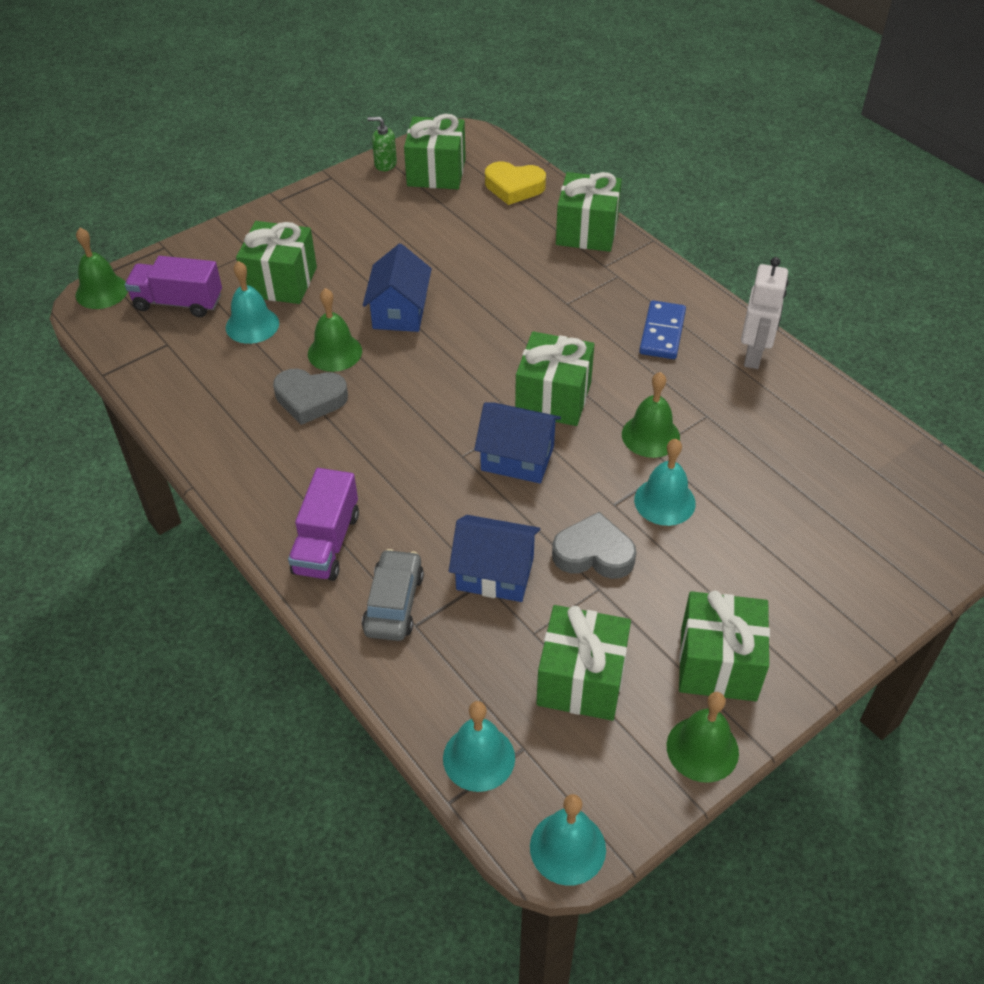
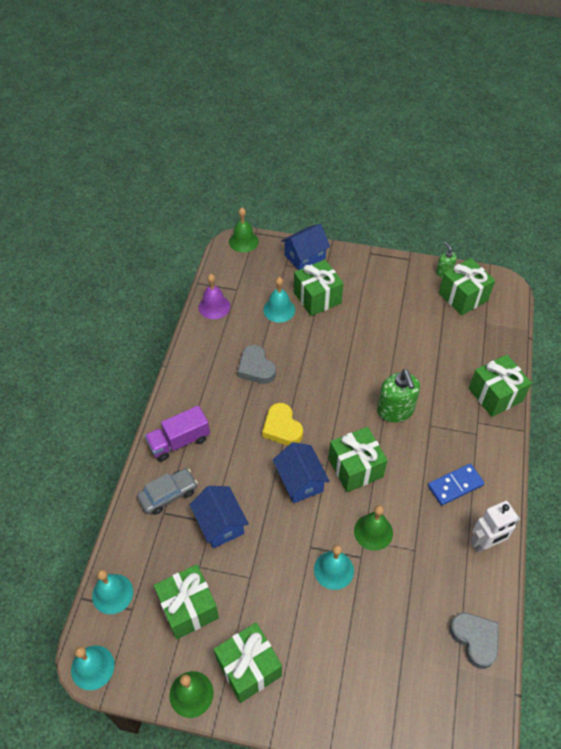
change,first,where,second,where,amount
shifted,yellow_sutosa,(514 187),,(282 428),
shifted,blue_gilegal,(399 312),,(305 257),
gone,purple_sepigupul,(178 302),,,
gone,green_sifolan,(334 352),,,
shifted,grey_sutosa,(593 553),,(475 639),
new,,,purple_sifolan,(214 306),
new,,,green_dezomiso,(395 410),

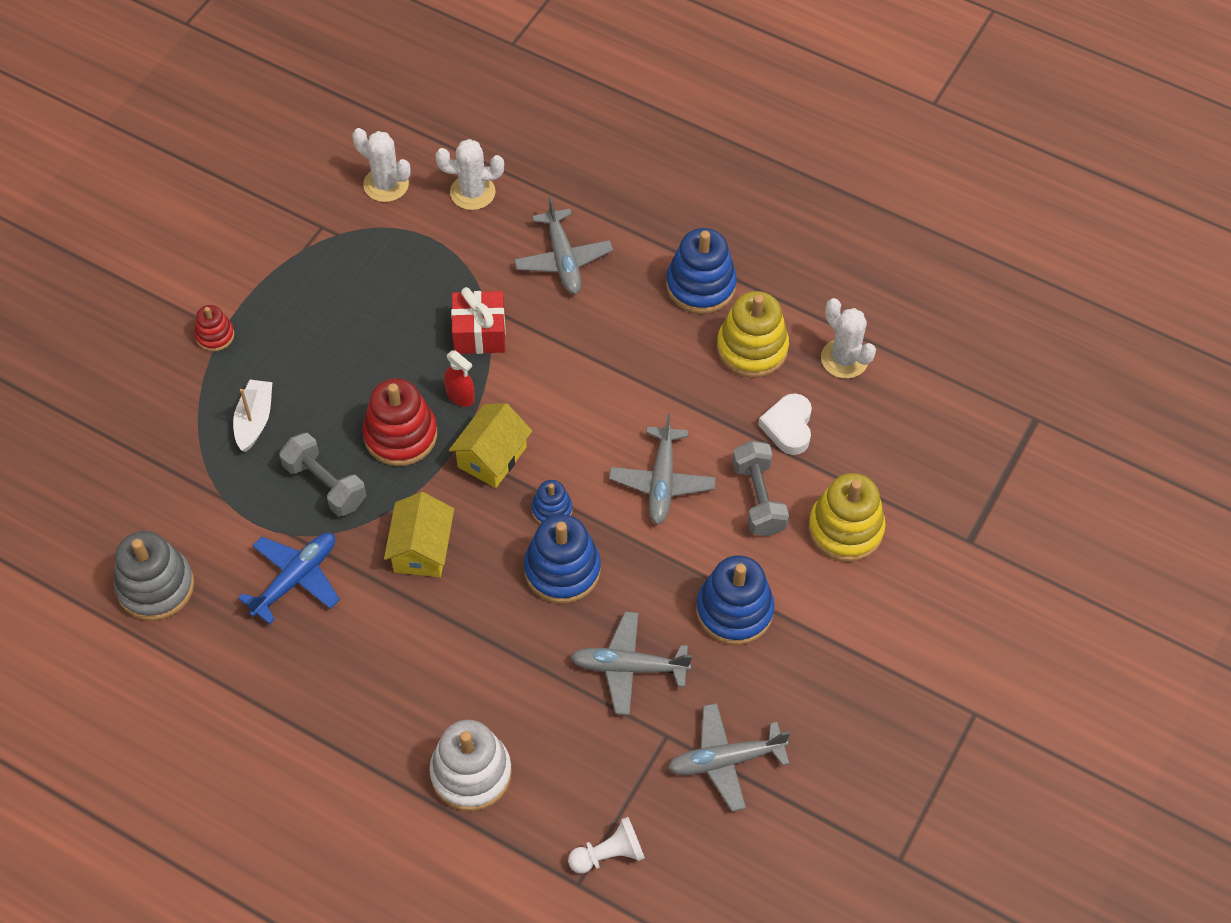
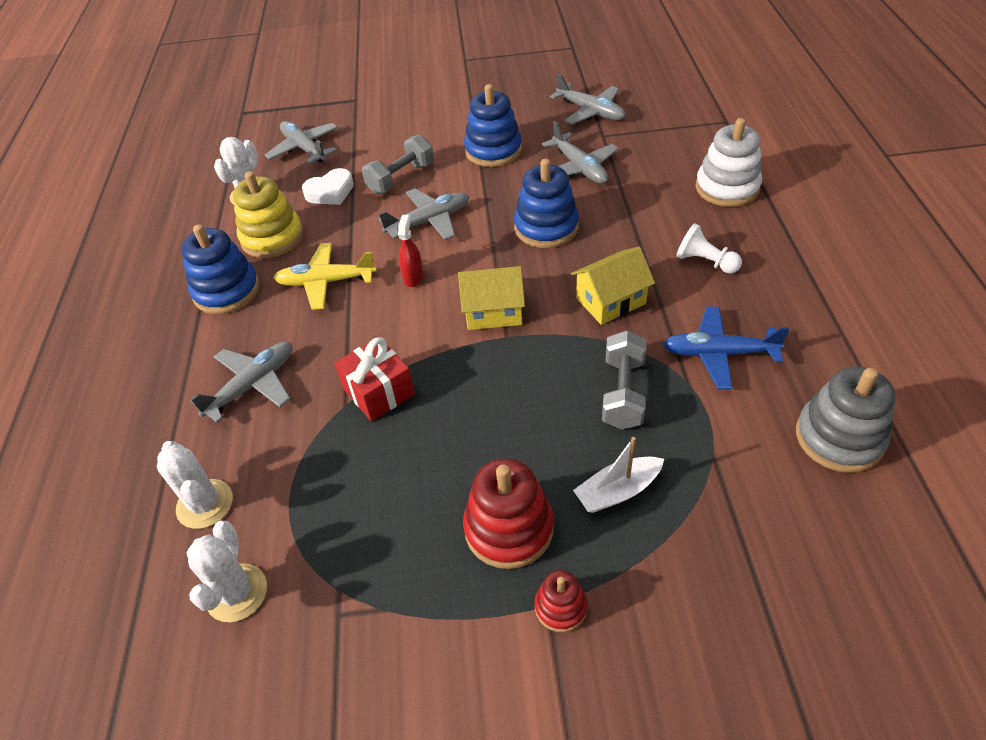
change,first,where,second,where,amount
shifted,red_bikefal,(460 396),,(413 277),
shifted,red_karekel,(400 435),,(509 528),
gone,yellow_karekel,(845 529),,,
gone,blue_karekel,(552 510),,,
shifted,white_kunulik,(609 854),,(705 262),
new,,,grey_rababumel,(304 149),
new,,,yellow_rababumel,(326 282),

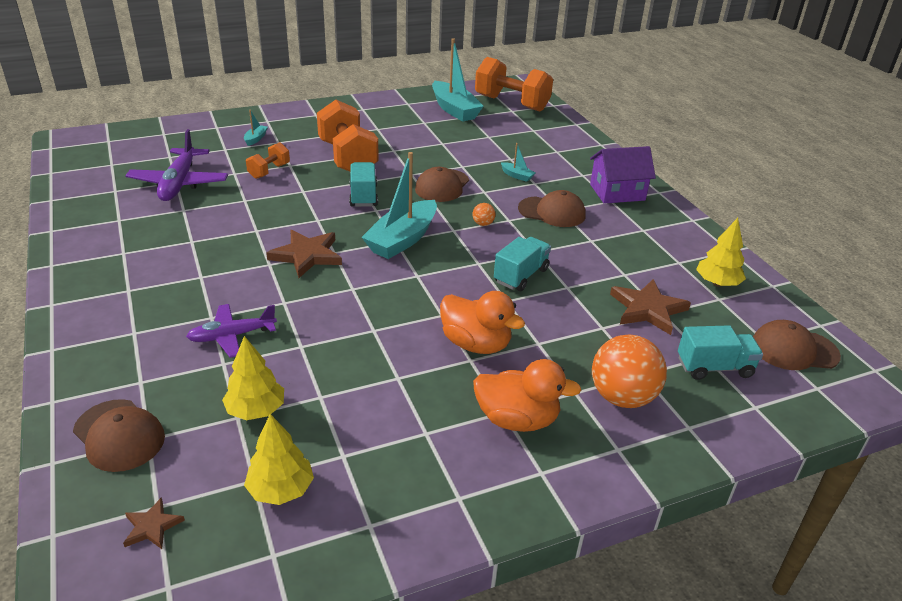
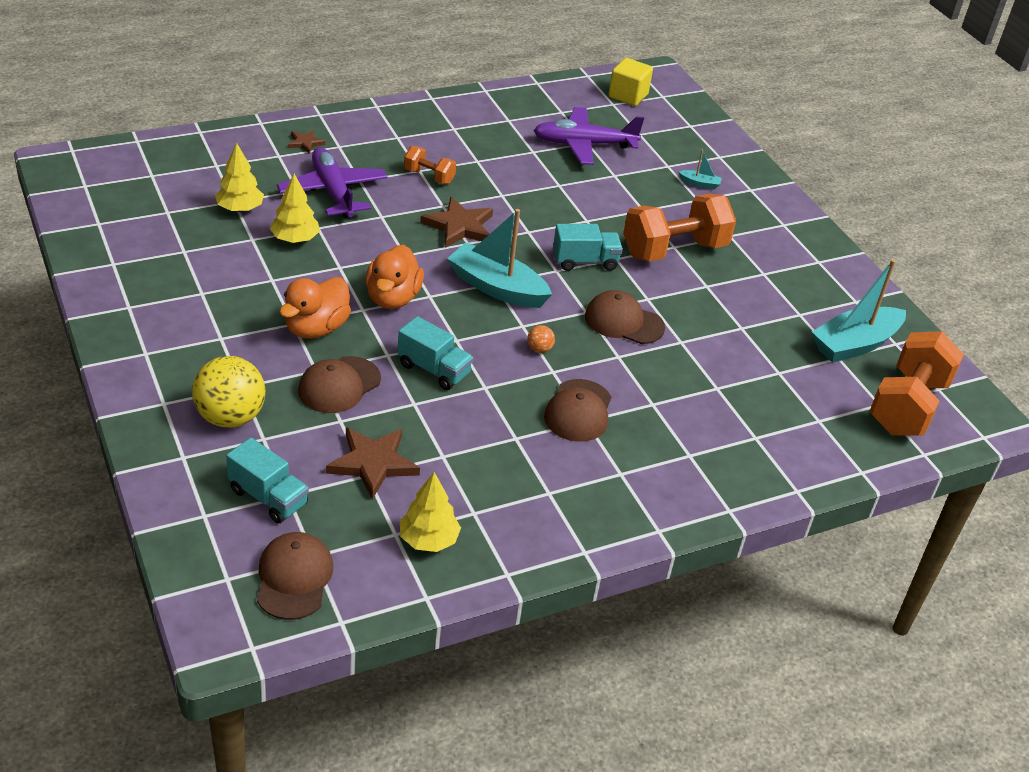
change,first,where,second,where,amount
shifted,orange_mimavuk,(269 171),,(429 176),
gone,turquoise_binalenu,(517 176),,,
gone,purple_gilegal,(617 192),,,
scaled,purple_rababumel,(232 336),,(333 192),x1.54
rotated,turquoise_sepigupul,(714 367),,(268 497),45 degrees counterclockwise
repainted,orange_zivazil,(622 397),yellow_zivazil,(230 417),
shifted,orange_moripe,(517 419),,(393 298),
shifted,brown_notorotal,(119 435),,(339 385),
shifted,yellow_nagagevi,(281 489),,(295 239),
shifted,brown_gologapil,(152 526),,(305 143),
new,,,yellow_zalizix,(628 96),

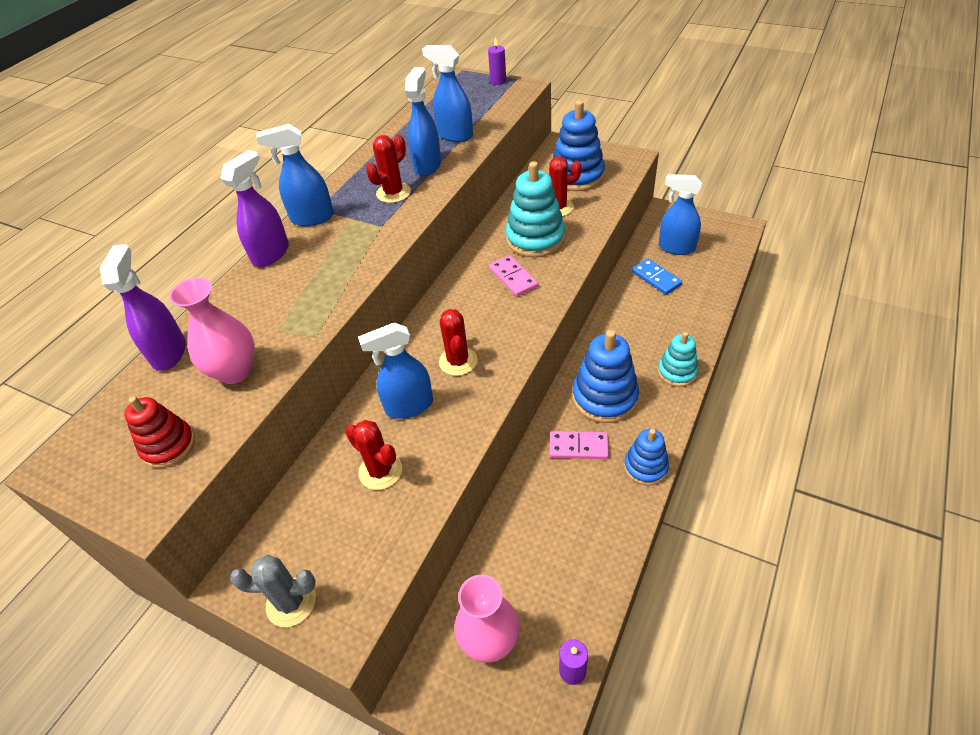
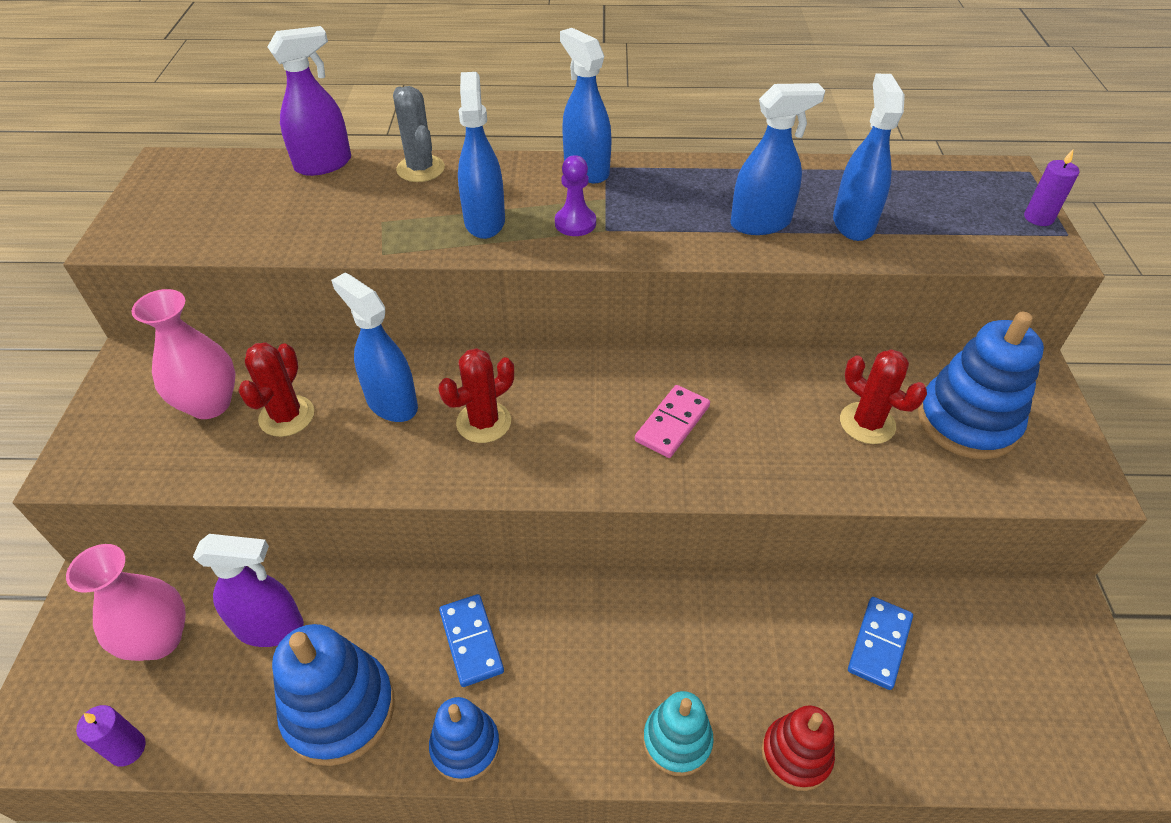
change,first,where,second,where,amount
gone,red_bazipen,(393 193),,,
shifted,purple_bikefal,(271 254),,(270 627),
gone,turquoise_karekel,(535 239),,,
shifted,blue_bikefal,(676 248),,(484 221),
shifted,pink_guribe,(235 371),,(210 404),
shifted,blue_karekel,(604 397),,(339 710),
shifted,red_karekel,(168 446),,(796 755),
repainted,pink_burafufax,(578 447),blue_burafufax,(471 641),
shifted,grey_bazipen,(291 602),,(420 169),
new,,,purple_kunulik,(575 223),

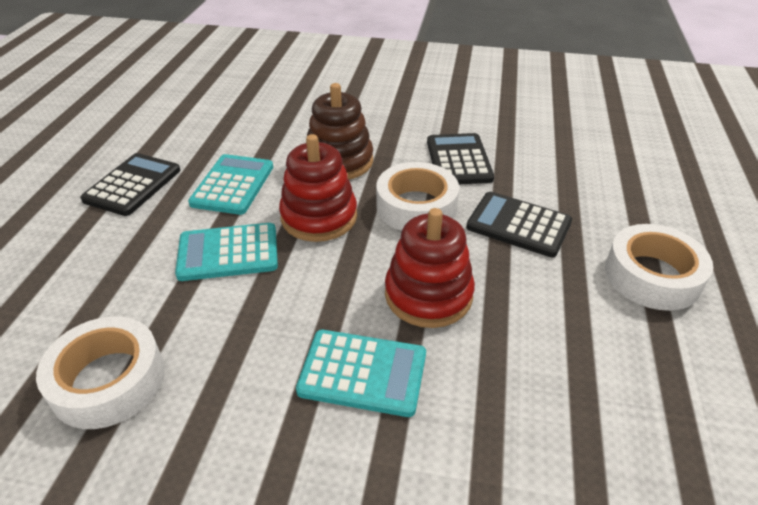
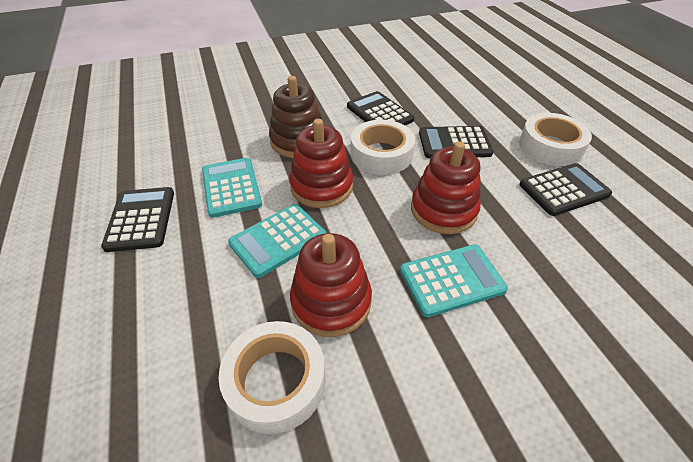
change,first,where,second,where,amount
new,,,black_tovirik,(564 190),
new,,,red_karekel,(331 301),

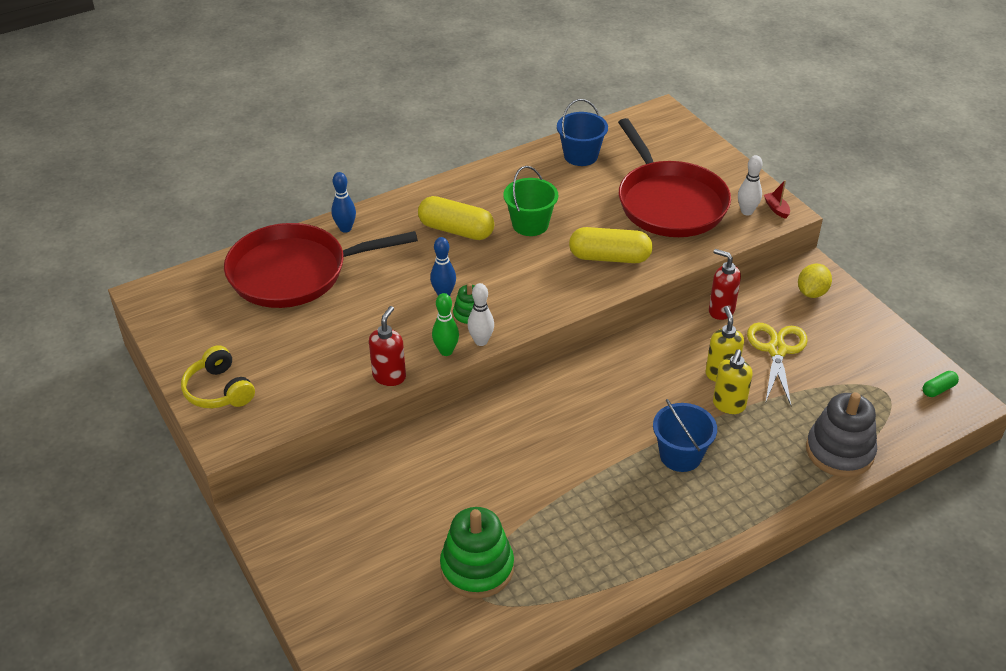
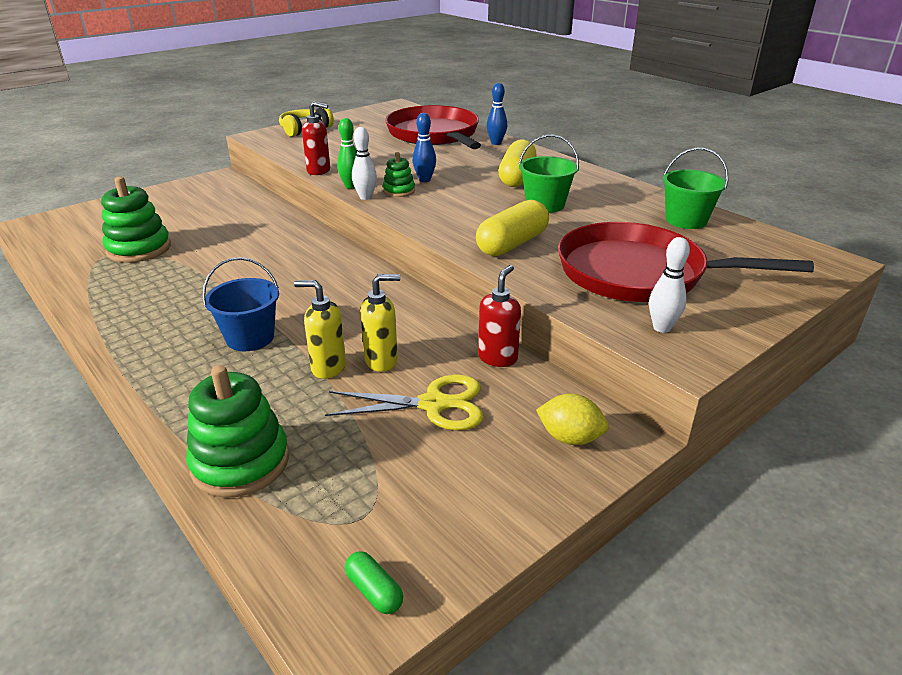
change,first,where,second,where,amount
repainted,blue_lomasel,(581 156),green_lomasel,(686 220),
rotated,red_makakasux,(669 203),,(638 273),45 degrees clockwise
gone,red_binalenu,(776 209),,,
rotated,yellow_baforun,(609 257),,(512 244),45 degrees clockwise
repainted,grey_karekel,(839 451),green_karekel,(240 462),

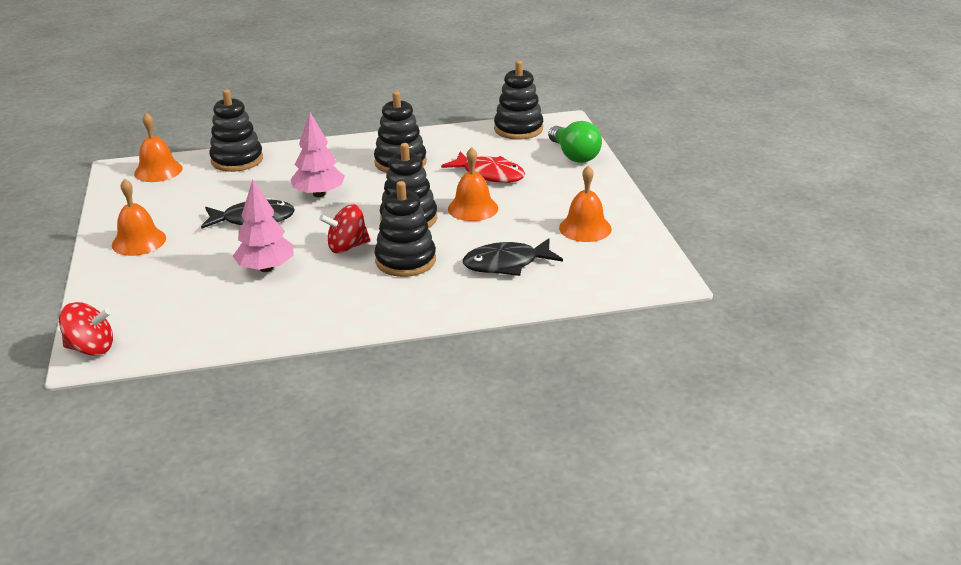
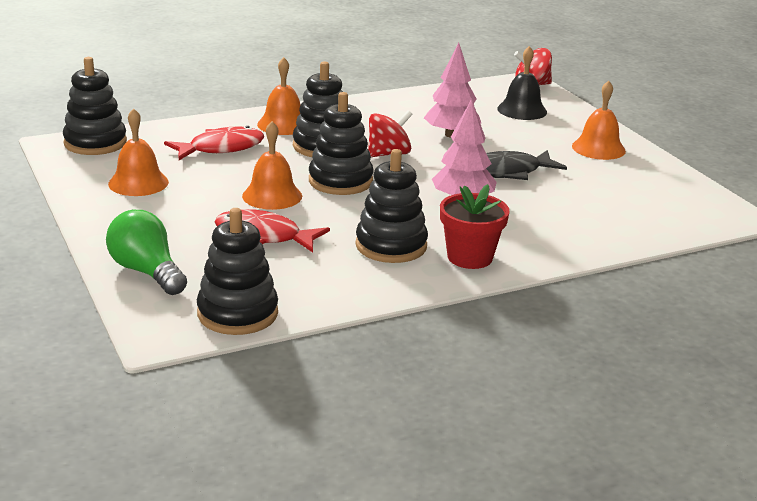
change,first,where,second,where,amount
shifted,black_karekel,(237 160),,(95 143),
shifted,orange_sifolan,(158 170),,(283 124),
repainted,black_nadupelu,(506 264),red_nadupelu,(221 148),
new,,,black_sifolan,(522 110),
new,,,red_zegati,(470 257),

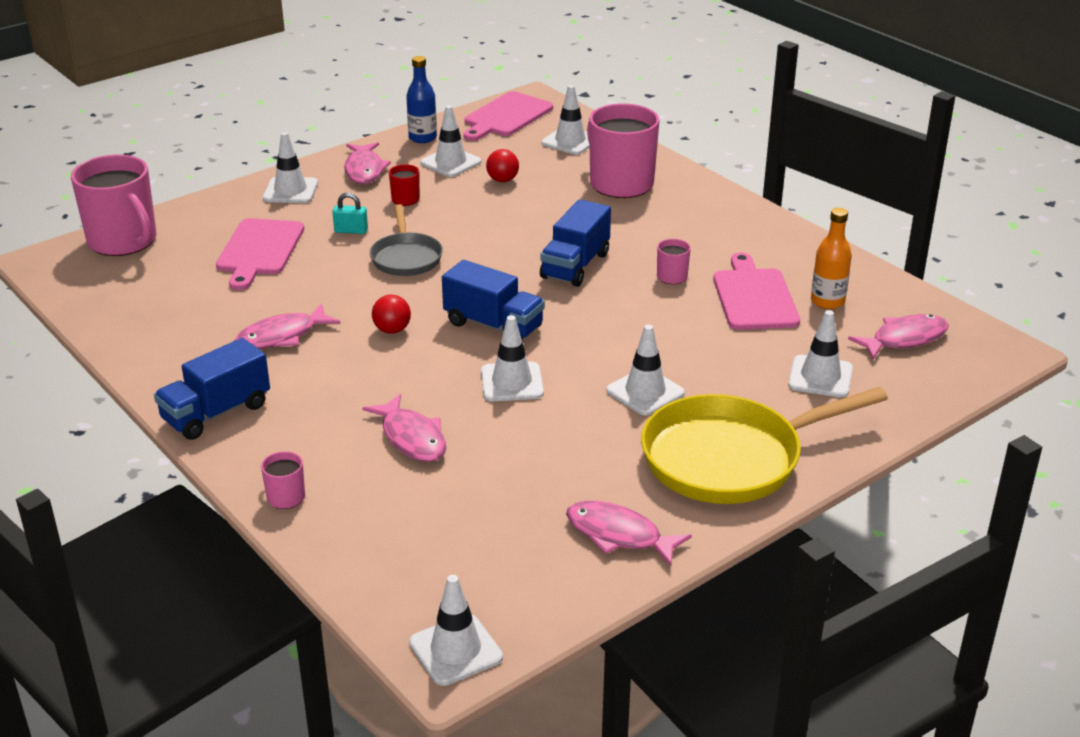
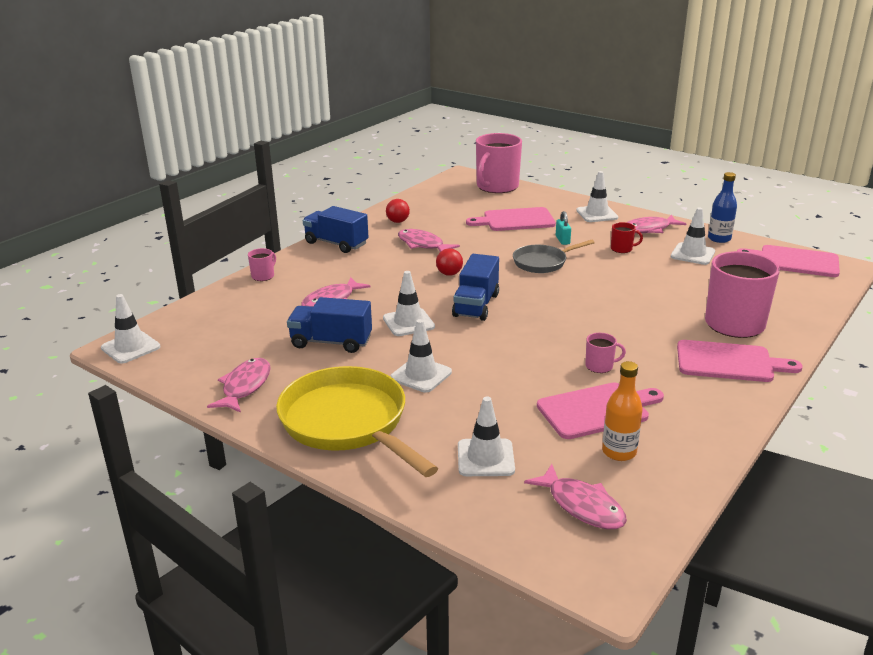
change,first,where,second,where,amount
gone,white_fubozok,(570 141),,,
shifted,red_zivazil,(502 180),,(398 221),
shifted,blue_sepigupul,(575 265),,(331 342),
new,,,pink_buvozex,(729 362),

